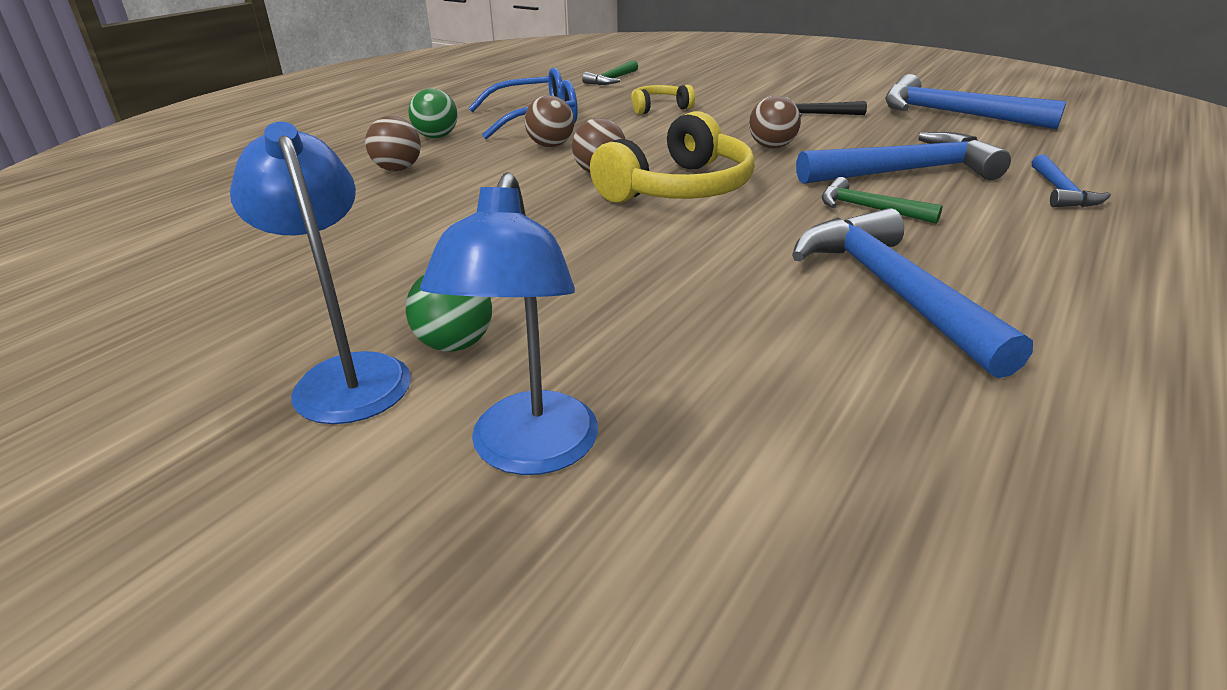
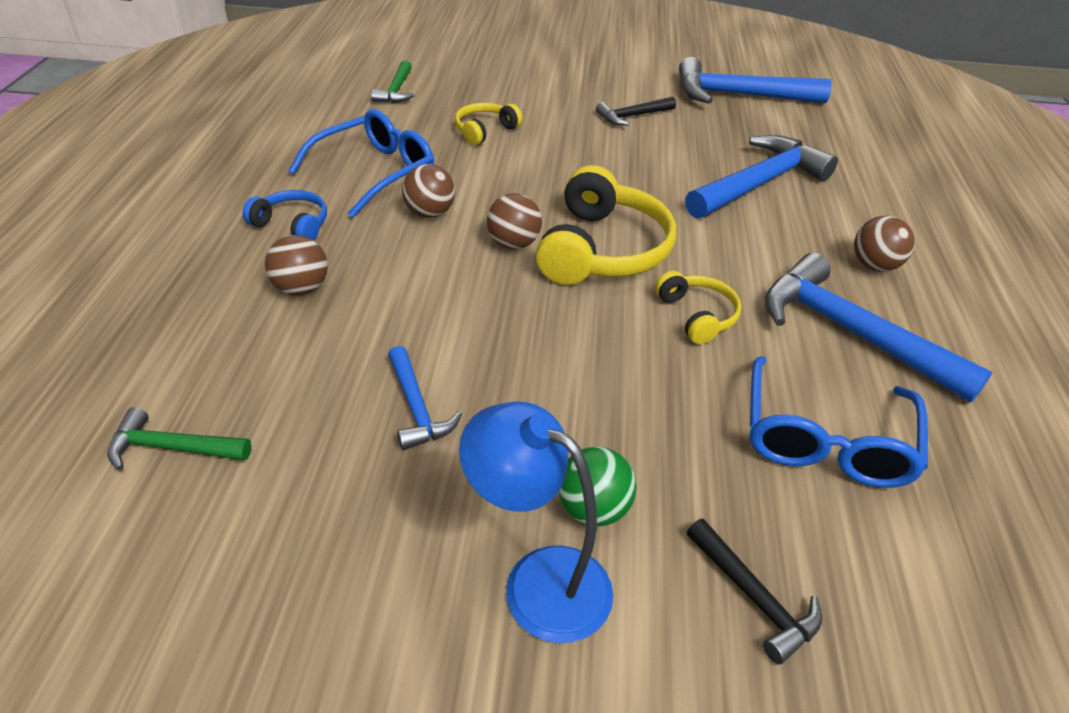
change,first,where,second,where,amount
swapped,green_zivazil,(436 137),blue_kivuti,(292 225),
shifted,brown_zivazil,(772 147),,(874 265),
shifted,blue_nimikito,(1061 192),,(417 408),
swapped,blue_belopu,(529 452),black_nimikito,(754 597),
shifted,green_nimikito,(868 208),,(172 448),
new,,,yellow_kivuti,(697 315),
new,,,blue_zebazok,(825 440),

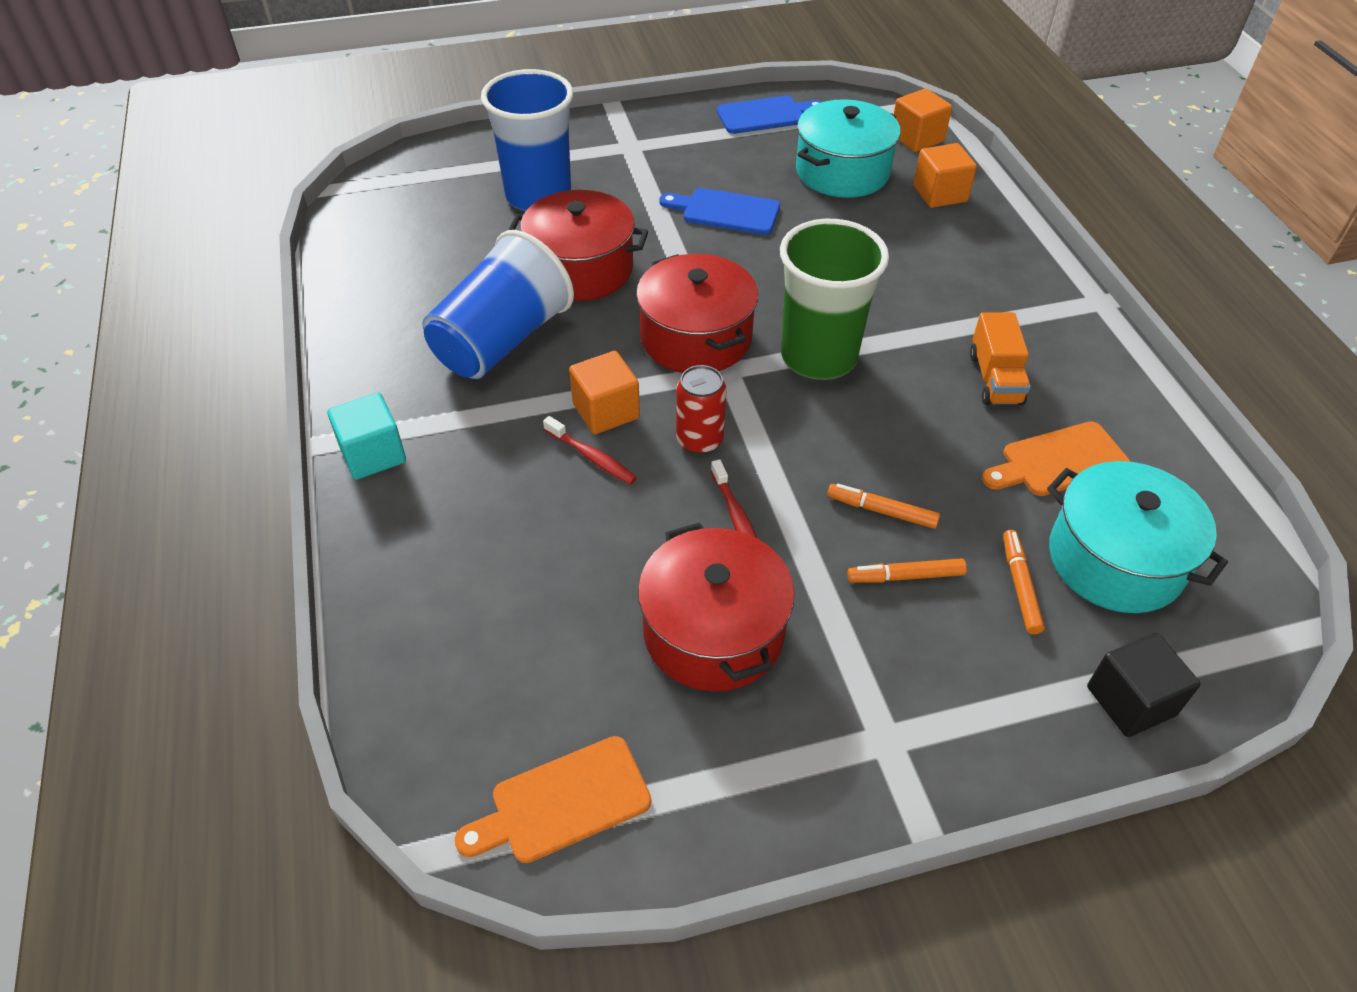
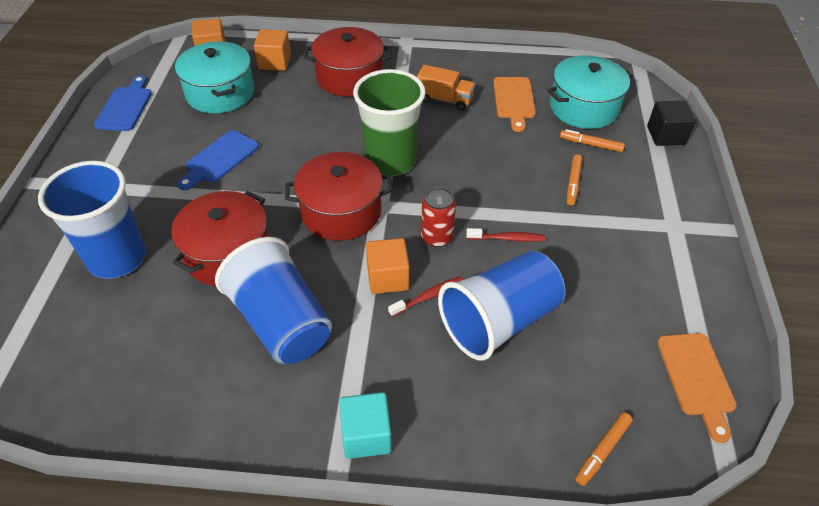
change,first,where,second,where,amount
shifted,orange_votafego,(881 511),,(602 451),
shifted,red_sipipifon,(713 632),,(349 77),
new,,,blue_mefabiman,(499 321),

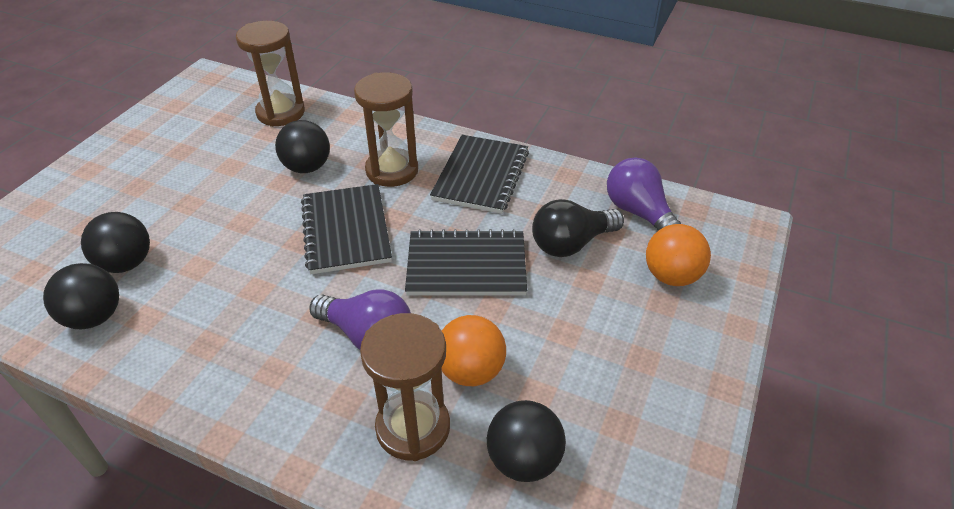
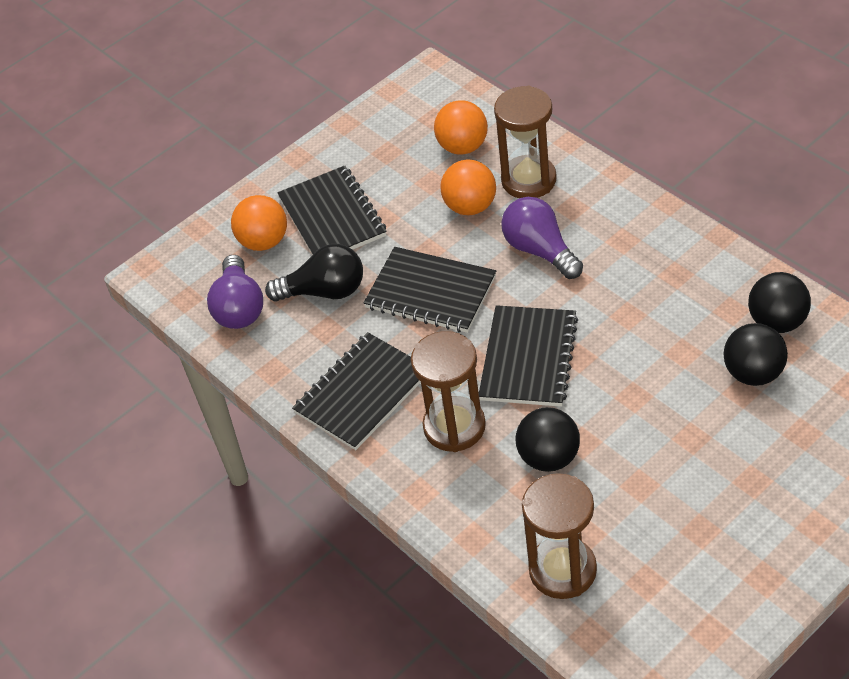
change,first,where,second,where,amount
repainted,black_zivazil,(524 460),orange_zivazil,(463 147),
new,,,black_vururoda,(332 217),

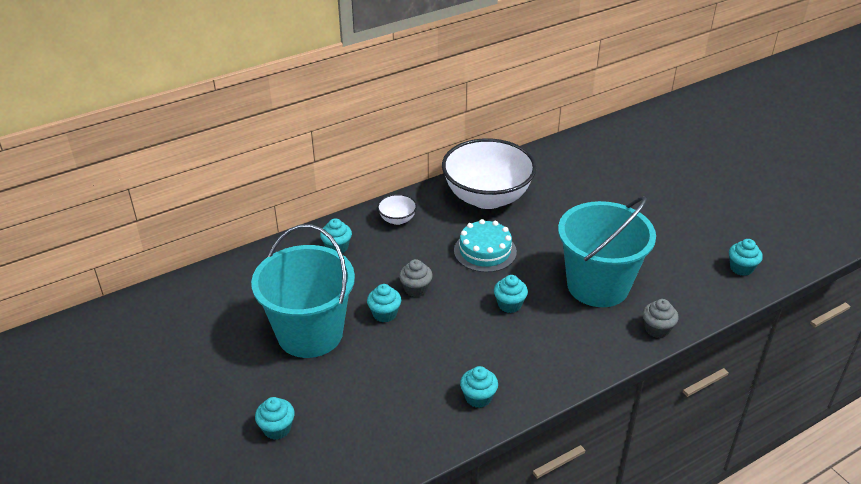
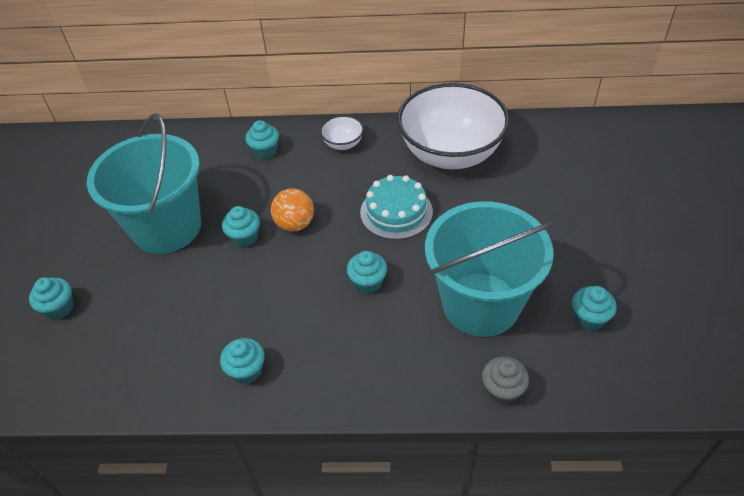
change,first,where,second,where,amount
shifted,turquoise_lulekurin,(741 268),,(589 318),
swapped,grey_lulekurin,(416 289),orange_zivazil,(295 224),

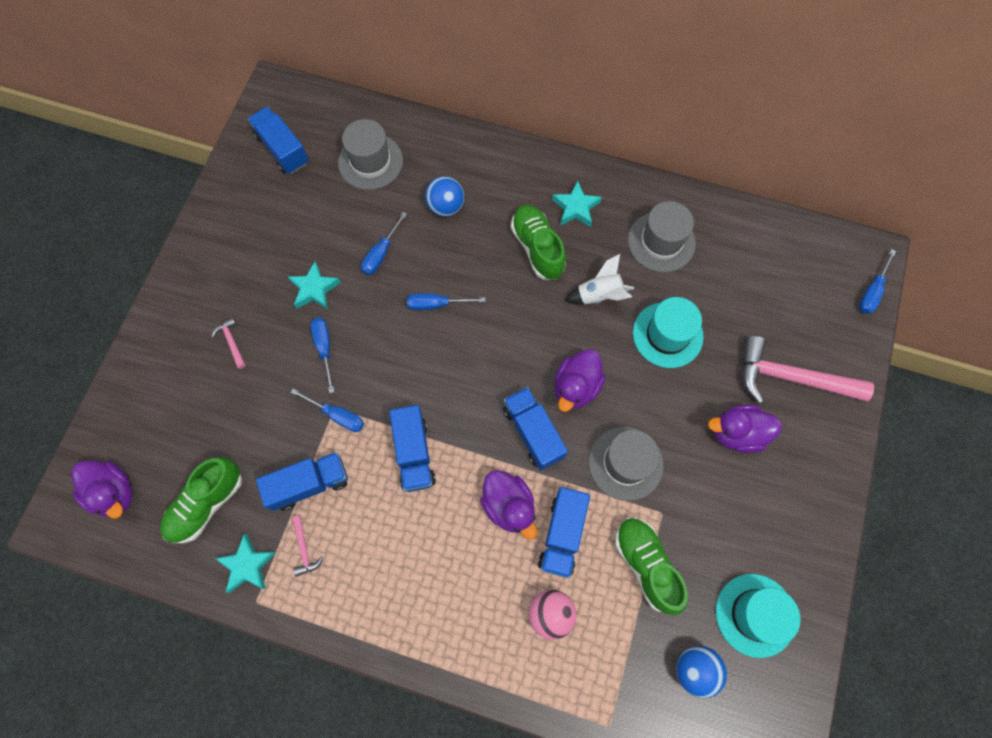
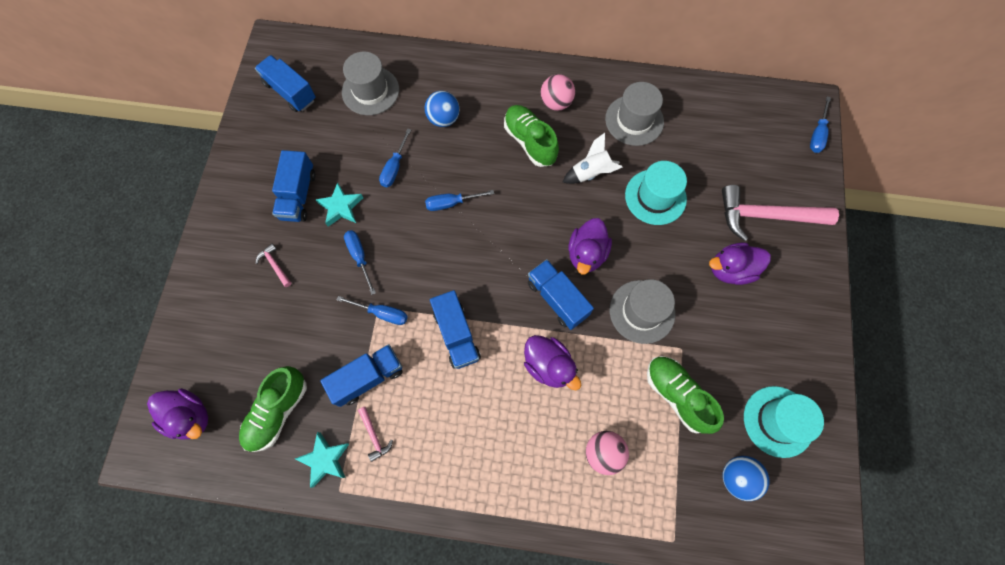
change,first,where,second,where,amount
swapped,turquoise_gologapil,(575 207),pink_zivazil,(556 103),
shifted,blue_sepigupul,(562 535),,(298 195),

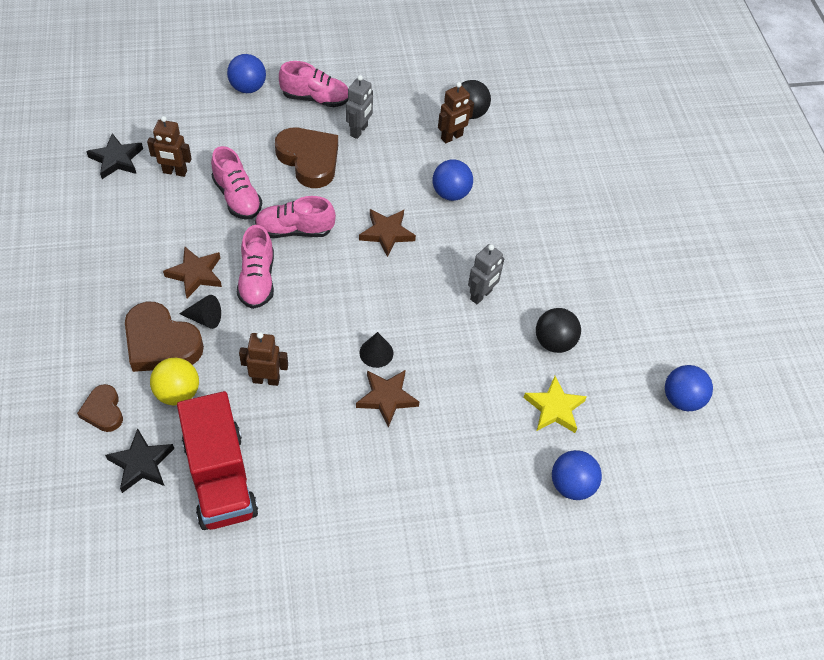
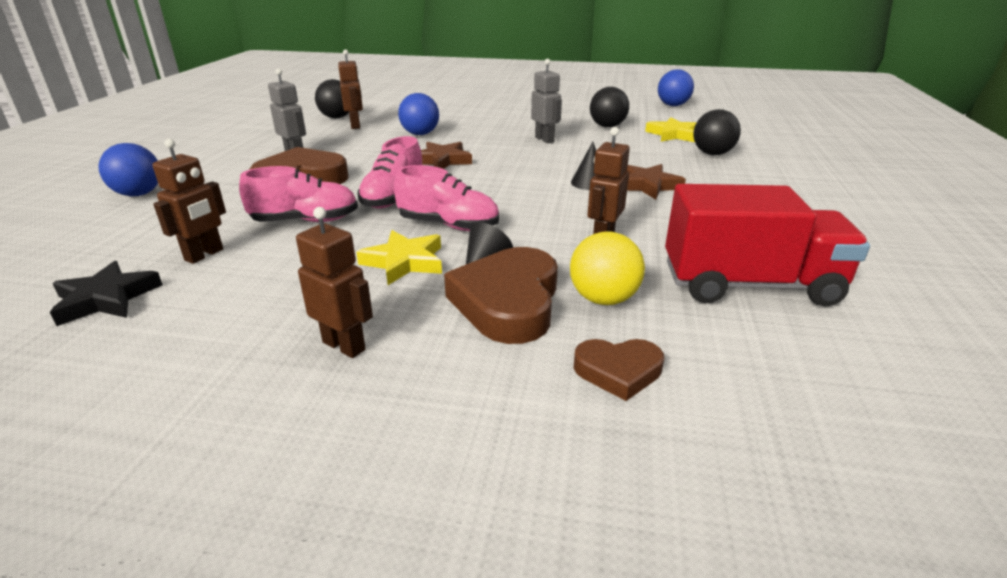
change,first,where,second,where,amount
gone,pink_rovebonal,(315 98),,,
repainted,brown_gologapil,(195 274),yellow_gologapil,(404 262),
rotated,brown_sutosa,(161 343),,(508 302),135 degrees clockwise
gone,black_gologapil,(141 463),,,
gone,blue_zivazil,(571 485),,,
new,,,black_zivazil,(712 154),
new,,,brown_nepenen,(344 346),

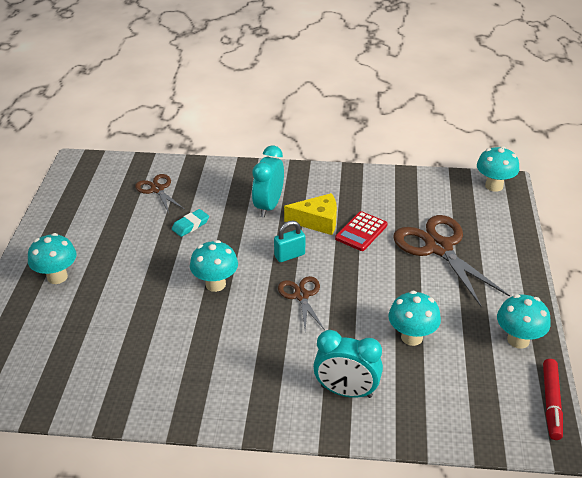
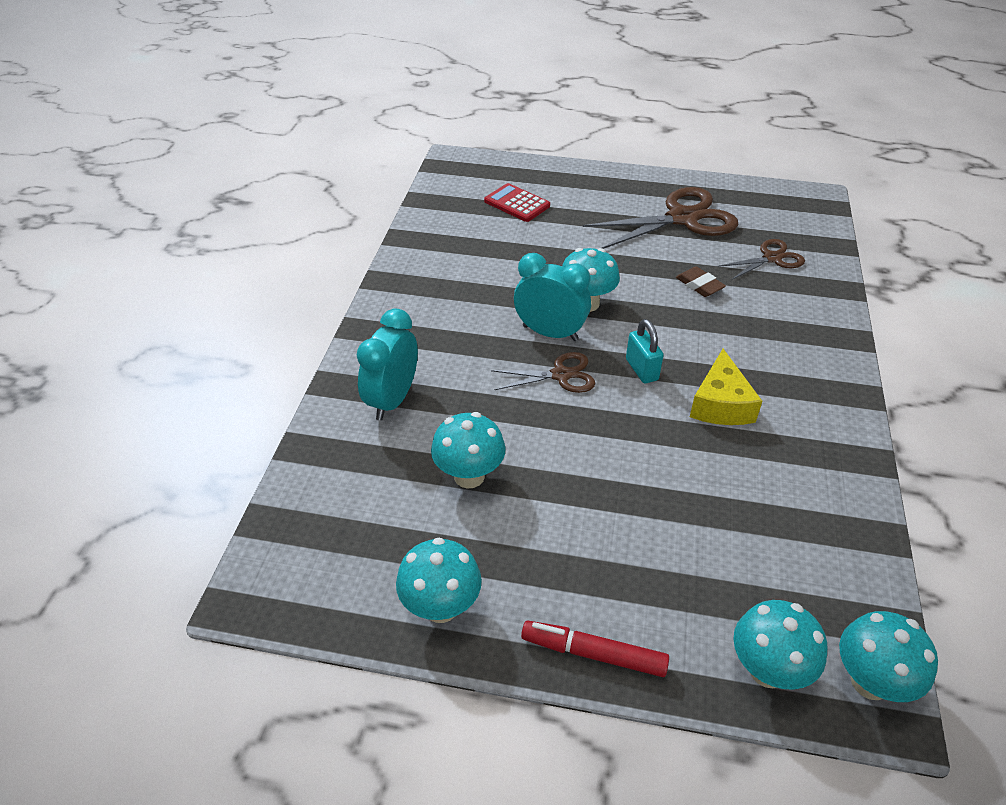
change,first,where,second,where,amount
shifted,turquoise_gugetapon,(268 206),,(550 333),
repainted,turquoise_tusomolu,(190 225),brown_tusomolu,(699 285),
shifted,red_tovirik,(361 232),,(517 203),
shifted,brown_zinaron,(439 248),,(682 218),
shifted,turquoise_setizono,(57 277),,(767 670),
shifted,red_votafego,(551 403),,(593 654),

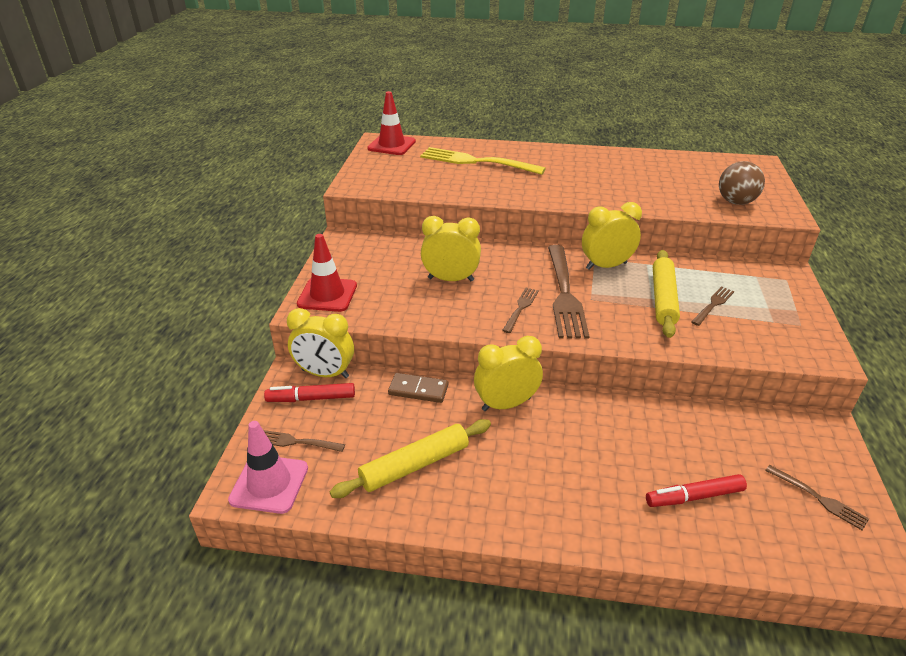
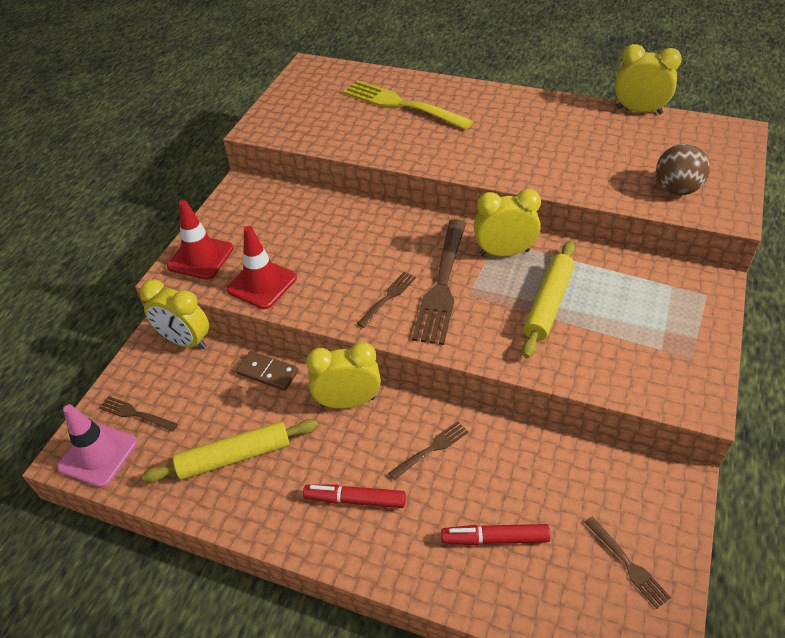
change,first,where,second,where,amount
shifted,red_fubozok,(391 145),,(262 284),
shifted,yellow_gugetapon,(450 279),,(639 111),
shifted,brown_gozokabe,(713 305),,(431 449),
shifted,red_votafego,(311 398),,(355 500),

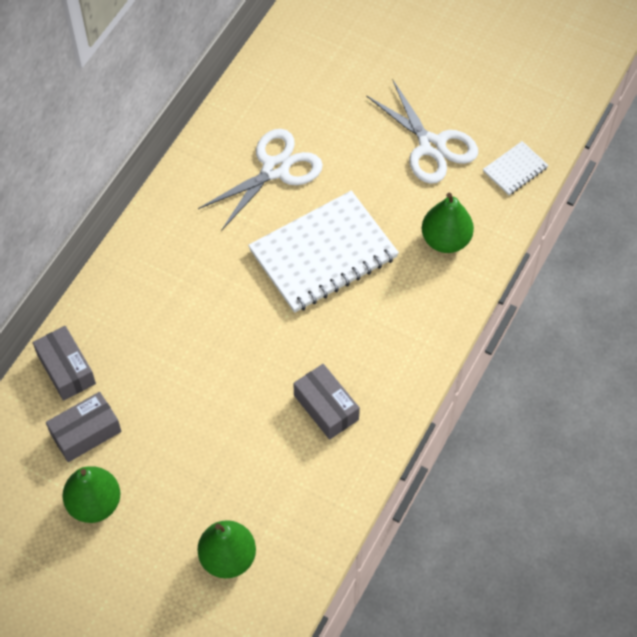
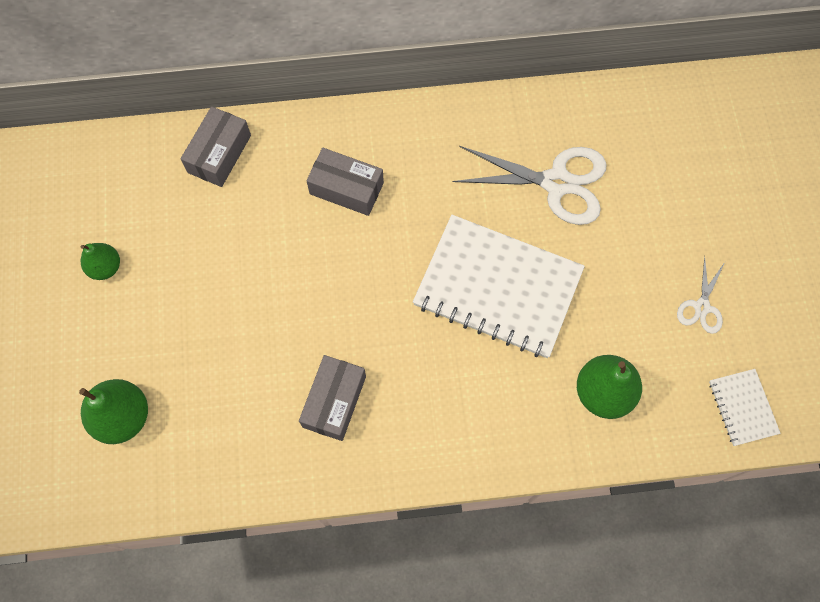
change,first,where,second,where,amount
scaled,white_zinaron,(431 146),,(701 307),x0.51
rotated,white_vururoda,(515 169),,(742 407),60 degrees clockwise
shifted,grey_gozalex,(85 432),,(346 188),
scaled,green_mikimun,(94 504),,(105 267),x0.62

